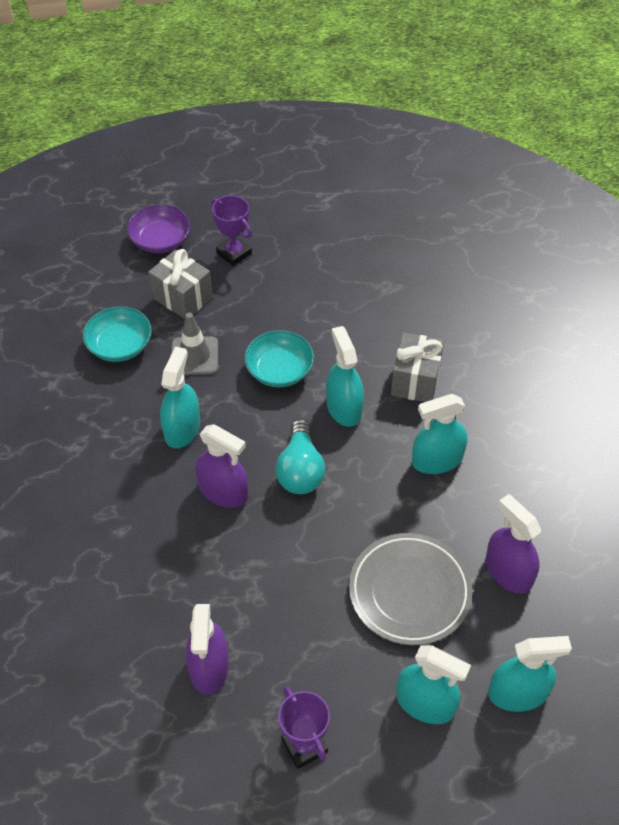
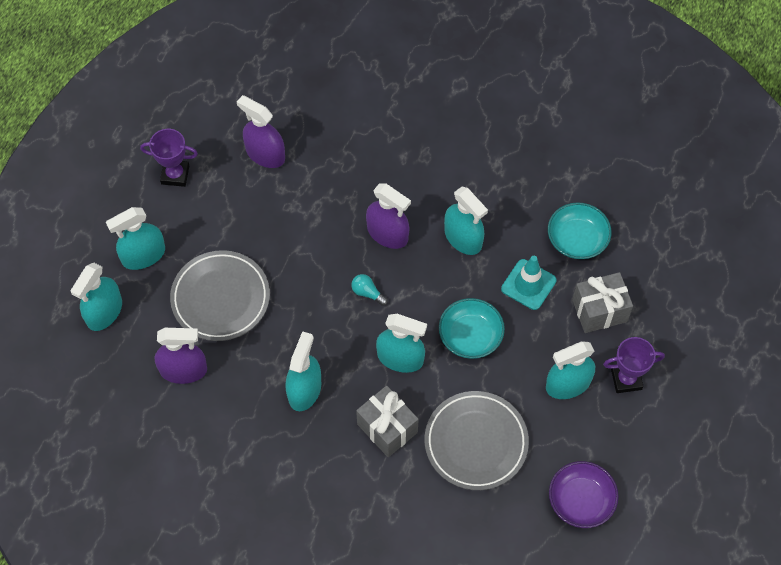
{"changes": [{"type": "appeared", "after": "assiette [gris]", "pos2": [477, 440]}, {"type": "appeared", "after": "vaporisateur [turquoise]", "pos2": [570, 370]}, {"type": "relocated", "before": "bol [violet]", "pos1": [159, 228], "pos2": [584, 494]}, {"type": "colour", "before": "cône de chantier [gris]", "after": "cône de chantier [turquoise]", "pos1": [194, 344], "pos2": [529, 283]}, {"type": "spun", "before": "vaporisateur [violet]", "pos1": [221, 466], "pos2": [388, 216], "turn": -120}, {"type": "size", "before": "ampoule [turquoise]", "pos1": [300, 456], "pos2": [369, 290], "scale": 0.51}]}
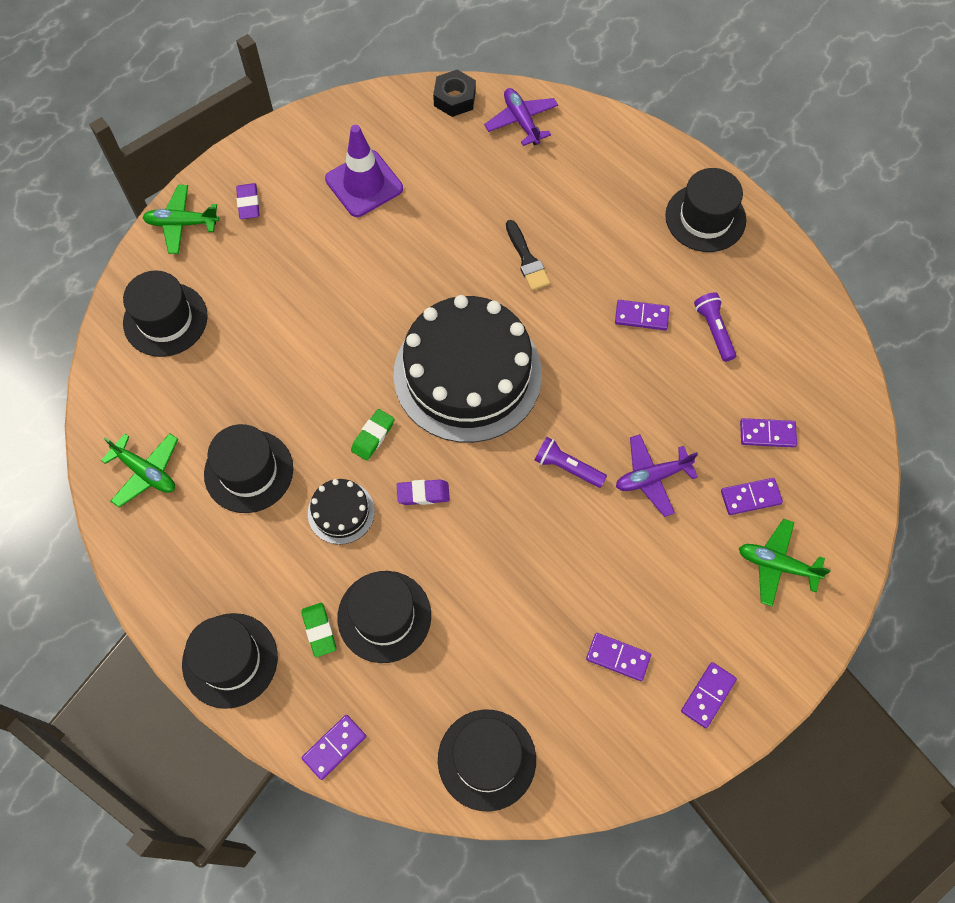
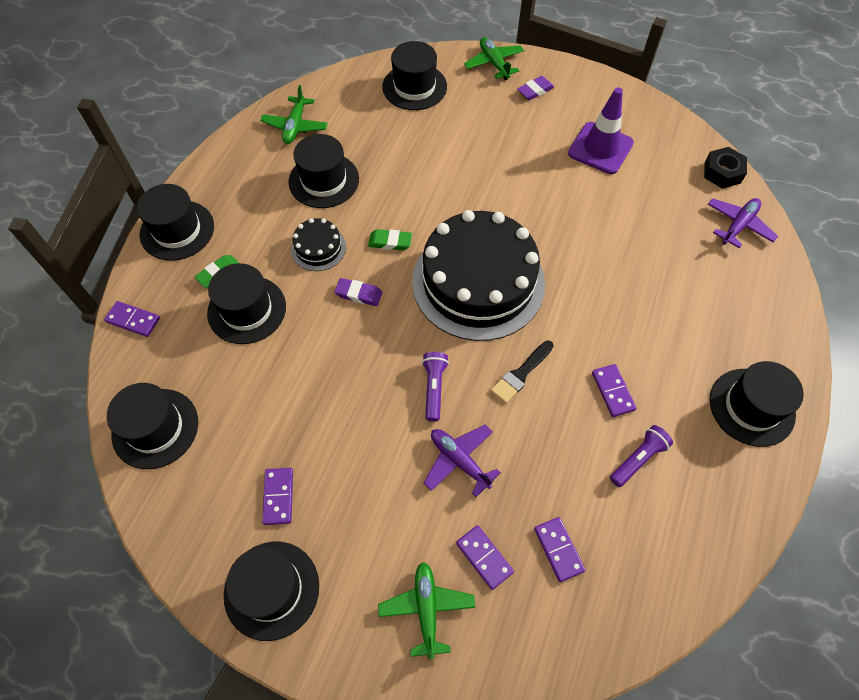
{"changes": [{"type": "relocated", "before": "pinceau [noir]", "pos1": [528, 255], "pos2": [522, 372]}, {"type": "exchanged", "before": "domino [violet]", "after": "chapeau [noir]", "pos1": [709, 695], "pos2": [271, 591]}, {"type": "spun", "before": "gomme [violet]", "pos1": [423, 492], "pos2": [358, 292], "turn": -45}]}
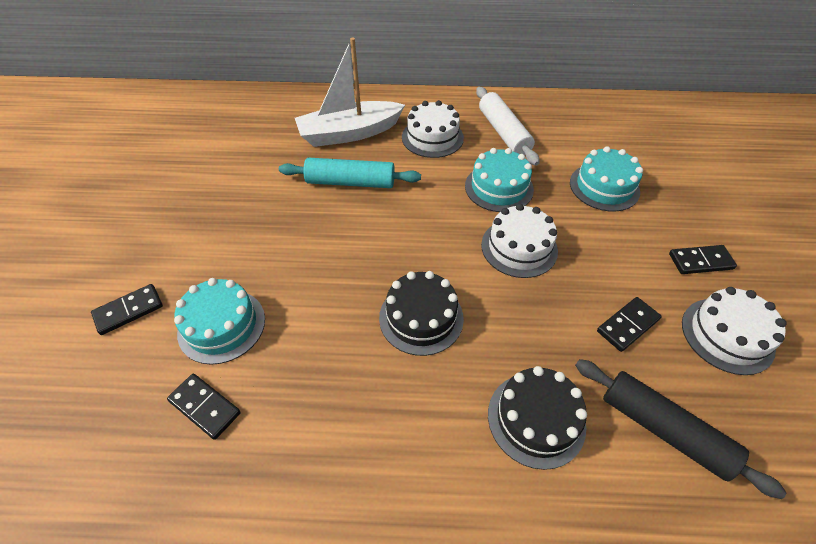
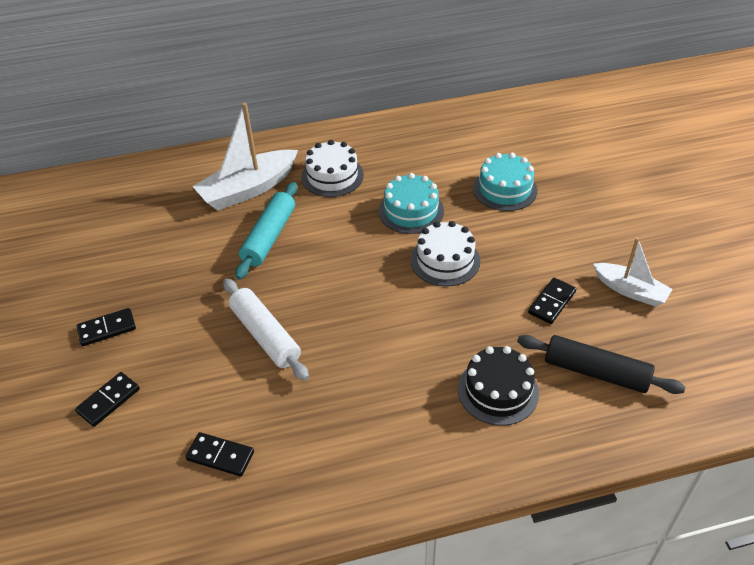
{"changes": [{"type": "missing", "before": "gâteau [turquoise]", "pos1": [219, 321]}, {"type": "missing", "before": "gâteau [noir]", "pos1": [421, 313]}, {"type": "relocated", "before": "rouleau à pâtisserie [blanc]", "pos1": [508, 126], "pos2": [266, 329]}, {"type": "relocated", "before": "domino [noir]", "pos1": [703, 259], "pos2": [106, 327]}, {"type": "exchanged", "before": "gâteau [blanc]", "after": "bateau [blanc]", "pos1": [734, 331], "pos2": [633, 271]}, {"type": "spun", "before": "rouleau à pâtisserie [turquoise]", "pos1": [350, 173], "pos2": [266, 231], "turn": -60}]}
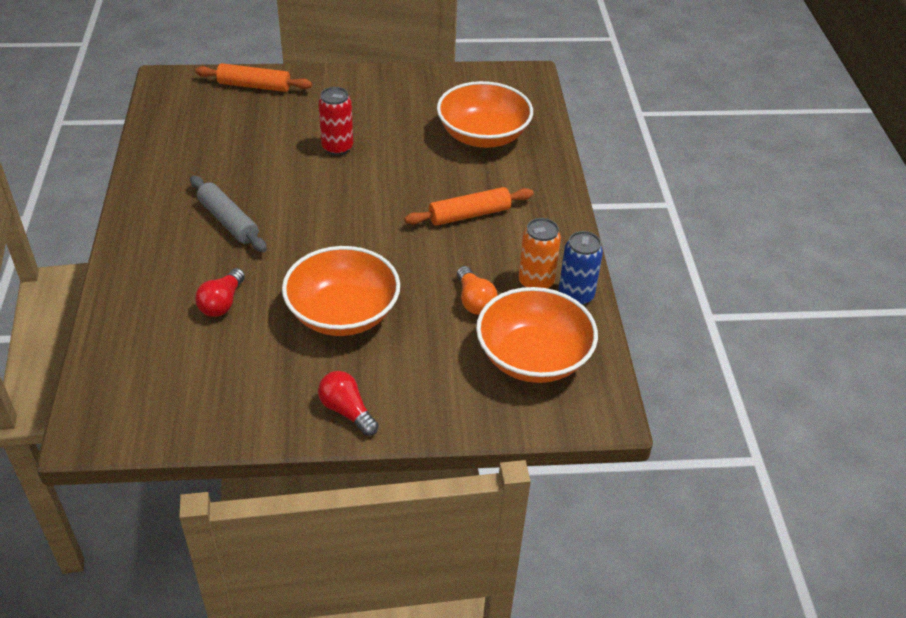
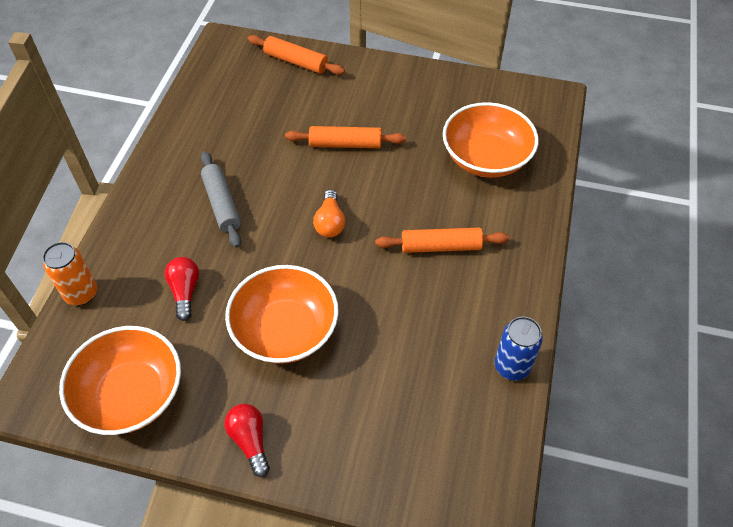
{"changes": [{"type": "relocated", "before": "ampoule [orange]", "pos1": [477, 290], "pos2": [329, 214]}, {"type": "relocated", "before": "bol [orange]", "pos1": [537, 335], "pos2": [120, 380]}, {"type": "relocated", "before": "canette [orange]", "pos1": [540, 253], "pos2": [69, 274]}, {"type": "exchanged", "before": "canette [rouge]", "after": "rouleau à pâtisserie [orange]", "pos1": [335, 121], "pos2": [345, 137]}, {"type": "spun", "before": "ampoule [rouge]", "pos1": [220, 292], "pos2": [182, 289], "turn": 135}]}
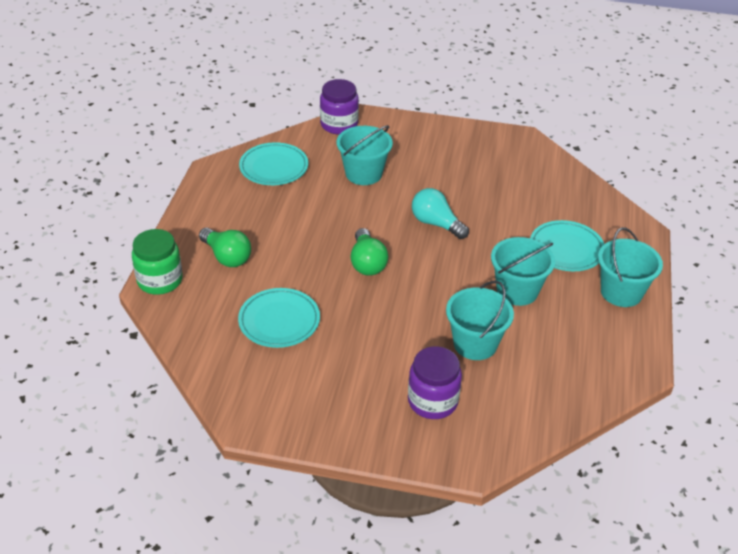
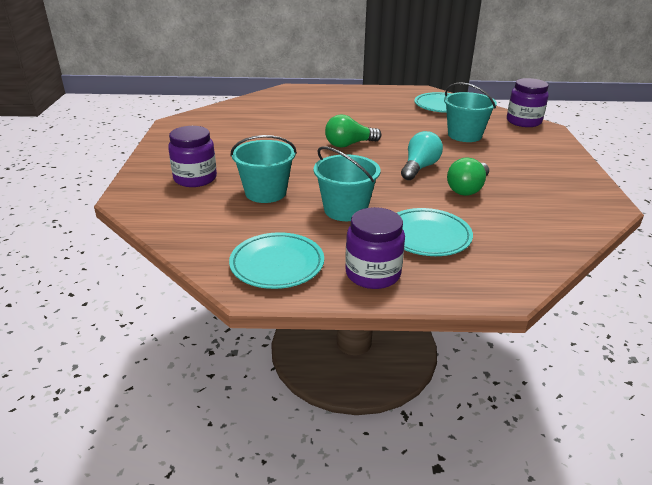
{"changes": [{"type": "missing", "before": "bocal [vert]", "pos1": [157, 262]}, {"type": "relocated", "before": "ampoule [vert]", "pos1": [225, 247], "pos2": [468, 176]}, {"type": "relocated", "before": "assiette [turquoise]", "pos1": [279, 318], "pos2": [276, 260]}, {"type": "exchanged", "before": "seau [turquoise]", "after": "bocal [violet]", "pos1": [630, 267], "pos2": [375, 248]}]}
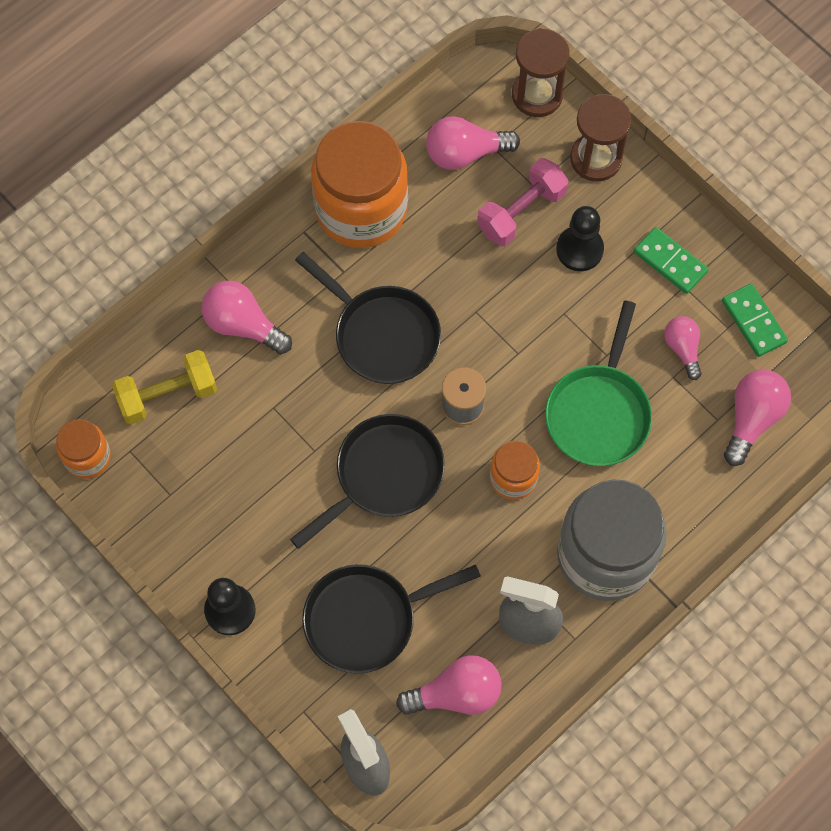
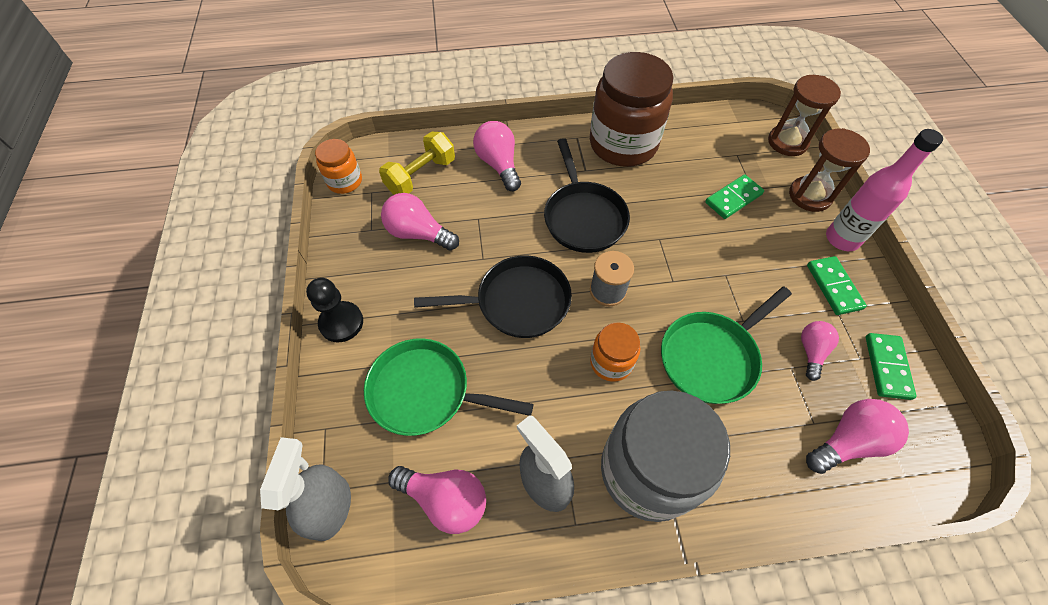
{"changes": [{"type": "missing", "before": "pion [noir]", "pos1": [580, 238]}, {"type": "appeared", "after": "bouteille [rose]", "pos2": [884, 190]}, {"type": "relocated", "before": "ampoule [rose]", "pos1": [473, 143], "pos2": [420, 222]}, {"type": "exchanged", "before": "haltère [rose]", "after": "domino [vert]", "pos1": [523, 202], "pos2": [734, 196]}, {"type": "colour", "before": "poêle [noir]", "after": "poêle [vert]", "pos1": [391, 619], "pos2": [448, 387]}, {"type": "colour", "before": "bocal [orange]", "after": "bocal [marron]", "pos1": [359, 184], "pos2": [631, 109]}, {"type": "spun", "before": "haltère [jaune]", "pos1": [164, 387], "pos2": [417, 163], "turn": -60}]}
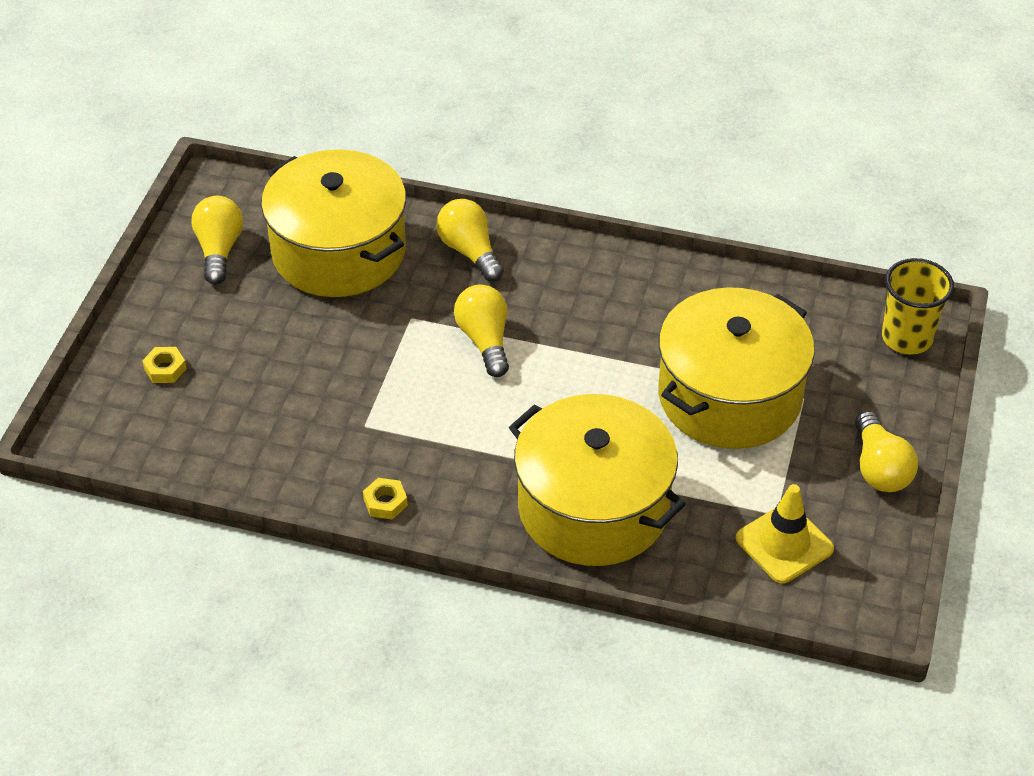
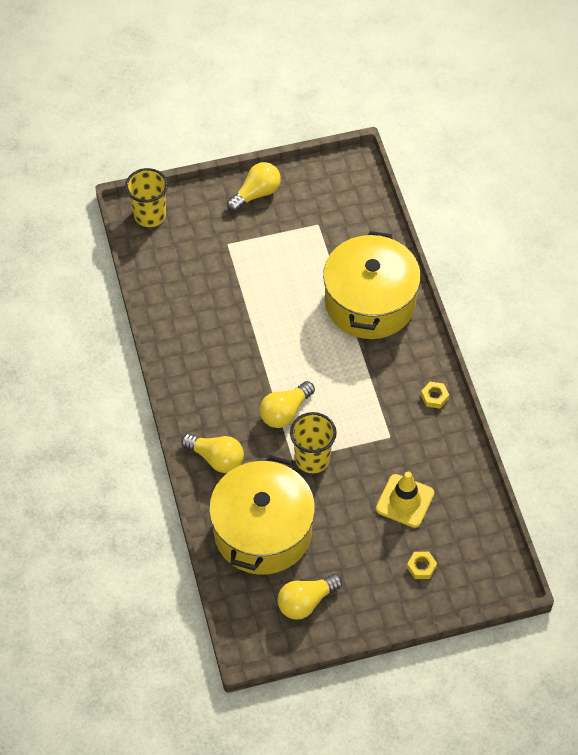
{"changes": [{"type": "missing", "before": "marmite [jaune]", "pos1": [736, 368]}, {"type": "appeared", "after": "gobelet [jaune]", "pos2": [313, 442]}, {"type": "relocated", "before": "cône de chantier [jaune]", "pos1": [785, 534], "pos2": [405, 500]}, {"type": "spun", "before": "ampoule [jaune]", "pos1": [470, 240], "pos2": [212, 453], "turn": -90}]}
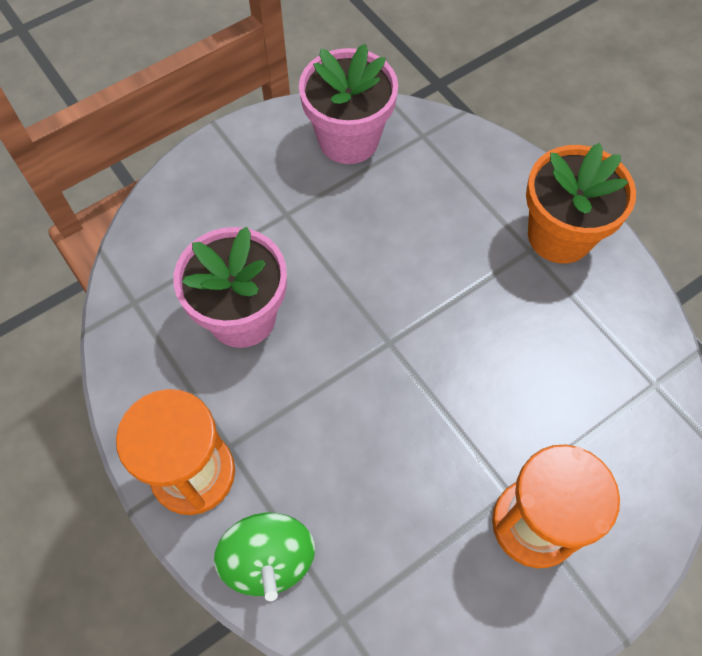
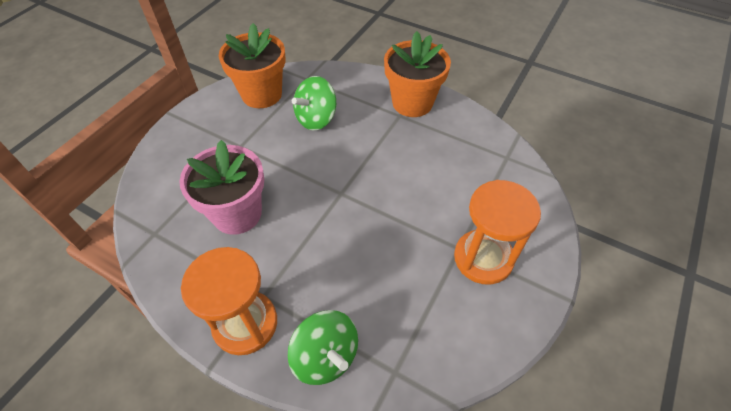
{"changes": [{"type": "appeared", "after": "toupie [vert]", "pos2": [314, 103]}, {"type": "colour", "before": "pot de fleurs [rose]", "after": "pot de fleurs [orange]", "pos1": [348, 104], "pos2": [252, 65]}]}
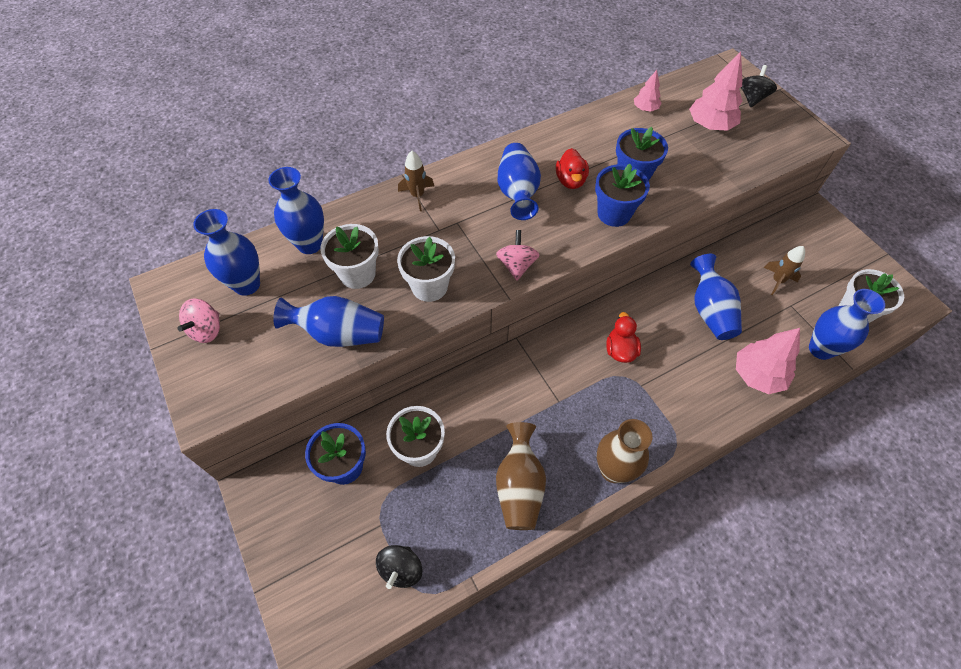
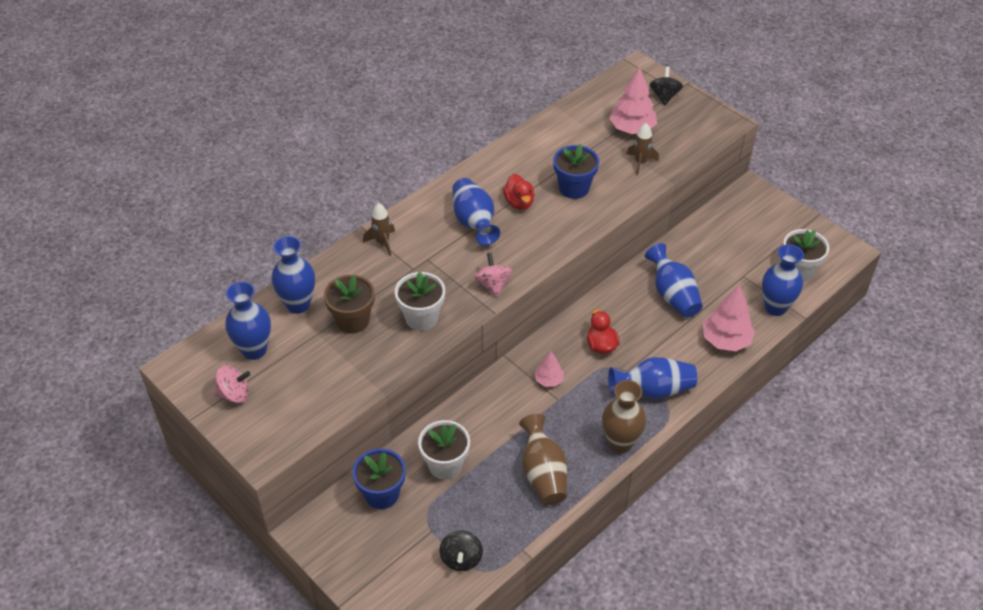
{"changes": [{"type": "missing", "before": "pot de fleurs [bleu]", "pos1": [622, 195]}, {"type": "relocated", "before": "vase [bleu]", "pos1": [328, 321], "pos2": [652, 378]}, {"type": "relocated", "before": "arbre [rose]", "pos1": [647, 91], "pos2": [549, 369]}, {"type": "relocated", "before": "fusée [marron]", "pos1": [784, 270], "pos2": [643, 149]}, {"type": "colour", "before": "pot de fleurs [blanc]", "after": "pot de fleurs [marron]", "pos1": [350, 256], "pos2": [349, 304]}, {"type": "spun", "before": "toupie [rose]", "pos1": [198, 321], "pos2": [233, 384], "turn": -105}]}
